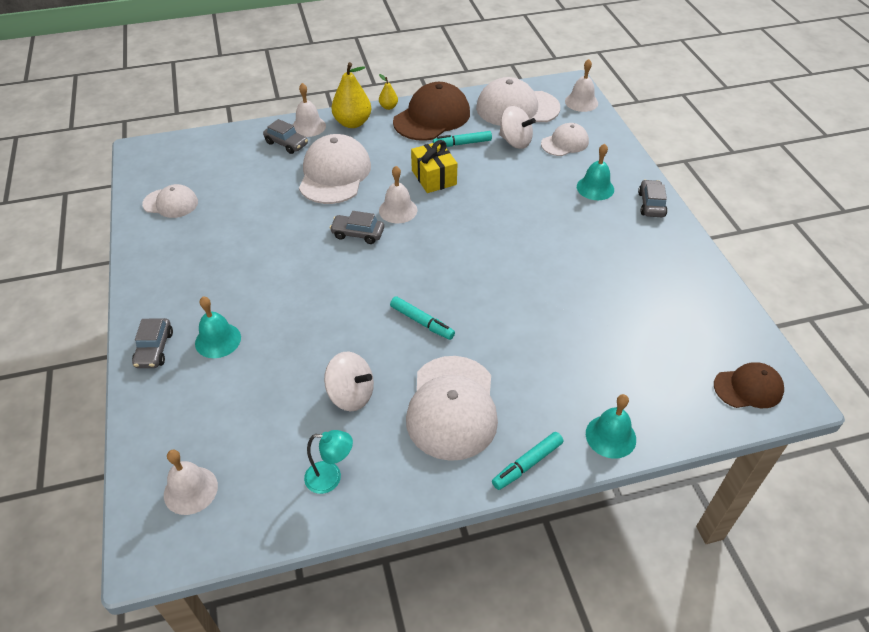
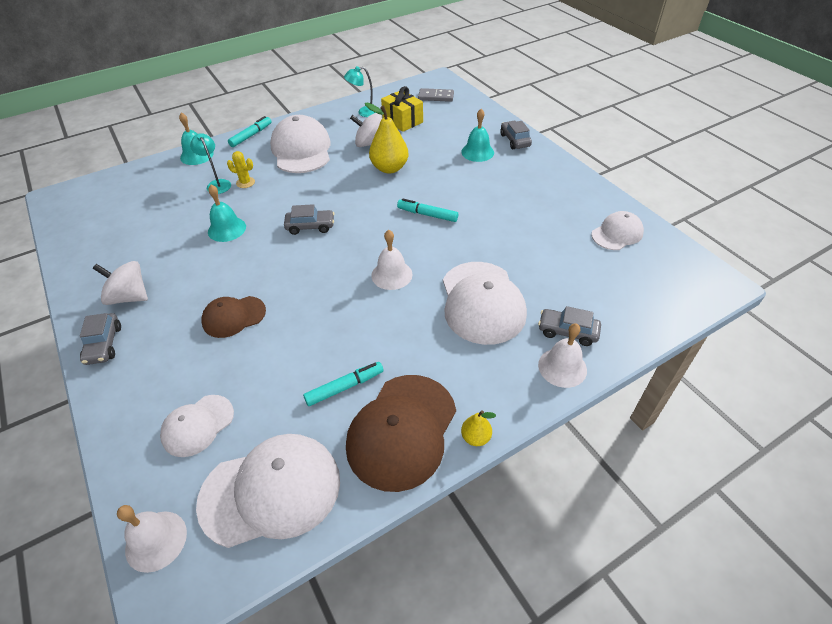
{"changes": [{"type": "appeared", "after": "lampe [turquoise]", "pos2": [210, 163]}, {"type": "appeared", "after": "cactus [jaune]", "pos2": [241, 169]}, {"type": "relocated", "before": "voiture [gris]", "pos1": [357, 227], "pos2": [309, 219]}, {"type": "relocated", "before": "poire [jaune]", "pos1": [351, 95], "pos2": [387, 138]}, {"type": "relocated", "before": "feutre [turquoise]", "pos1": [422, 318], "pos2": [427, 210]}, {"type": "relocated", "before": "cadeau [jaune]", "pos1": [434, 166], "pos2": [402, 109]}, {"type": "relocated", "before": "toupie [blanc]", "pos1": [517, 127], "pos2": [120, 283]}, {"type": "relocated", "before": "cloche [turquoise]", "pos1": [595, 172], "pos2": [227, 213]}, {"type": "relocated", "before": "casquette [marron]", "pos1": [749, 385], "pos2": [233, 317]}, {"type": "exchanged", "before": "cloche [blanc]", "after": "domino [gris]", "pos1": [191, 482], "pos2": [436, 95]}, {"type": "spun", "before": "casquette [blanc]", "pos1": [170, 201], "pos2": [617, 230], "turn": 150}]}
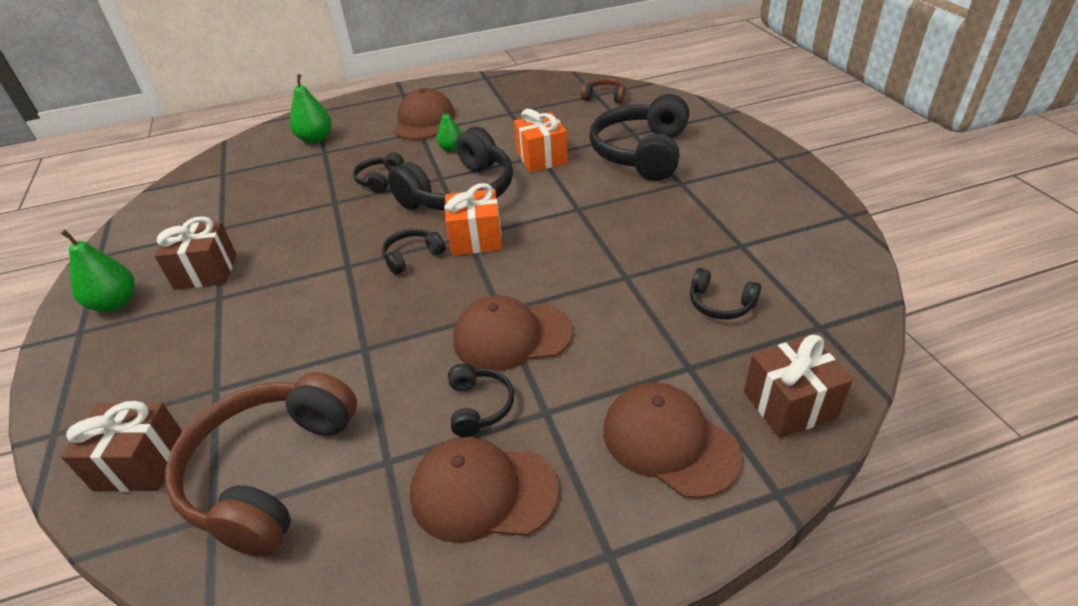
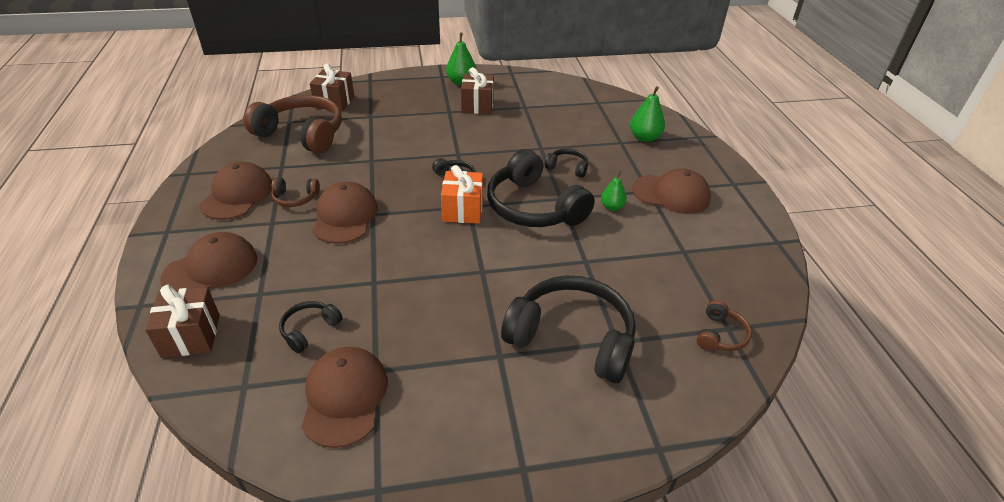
{"changes": [{"type": "missing", "before": "cadeau [orange]", "pos1": [541, 140]}, {"type": "appeared", "after": "casquette [marron]", "pos2": [344, 397]}, {"type": "colour", "before": "casque audio [noir]", "after": "casque audio [marron]", "pos1": [481, 400], "pos2": [295, 192]}]}
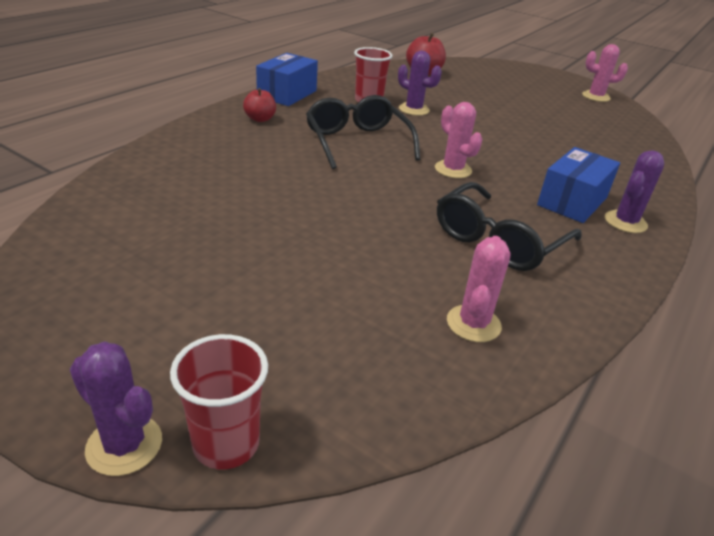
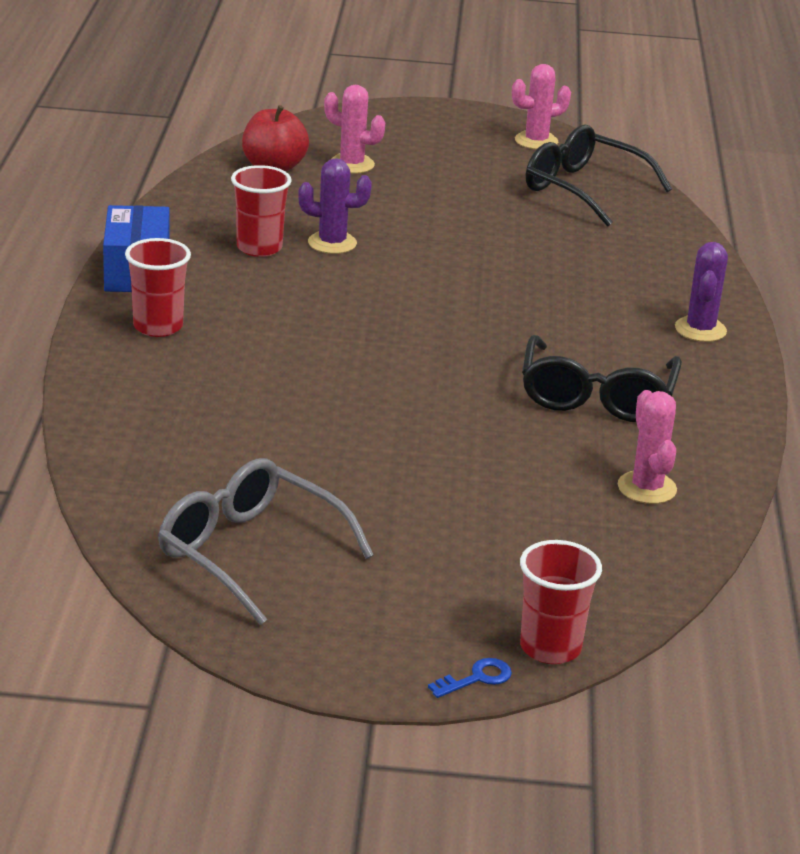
{"changes": [{"type": "missing", "before": "boîte [bleu]", "pos1": [578, 185]}, {"type": "appeared", "after": "lunettes [gris]", "pos2": [266, 541]}, {"type": "relocated", "before": "lunettes [noir]", "pos1": [363, 132], "pos2": [599, 176]}, {"type": "relocated", "before": "cactus [rose]", "pos1": [458, 140], "pos2": [354, 129]}, {"type": "exchanged", "before": "cactus [violet]", "after": "clé [bleu]", "pos1": [116, 408], "pos2": [470, 678]}, {"type": "exchanged", "before": "pomme [rouge]", "after": "gobelet [rouge]", "pos1": [259, 105], "pos2": [158, 287]}]}
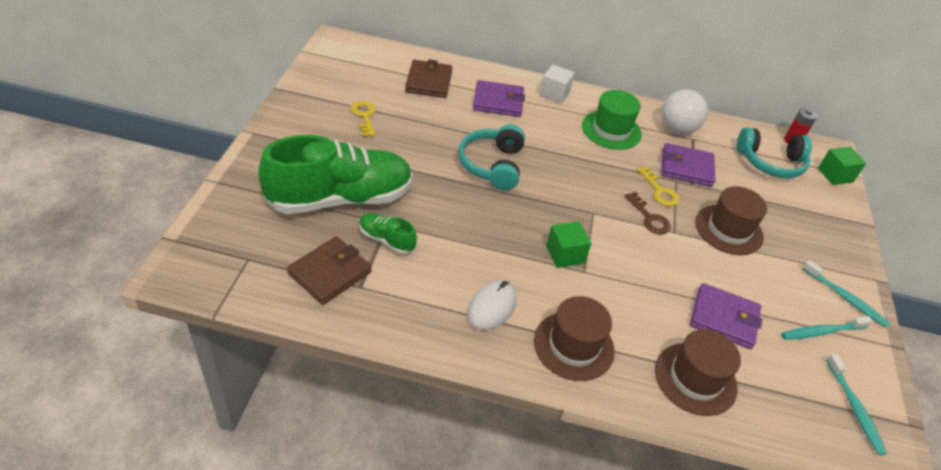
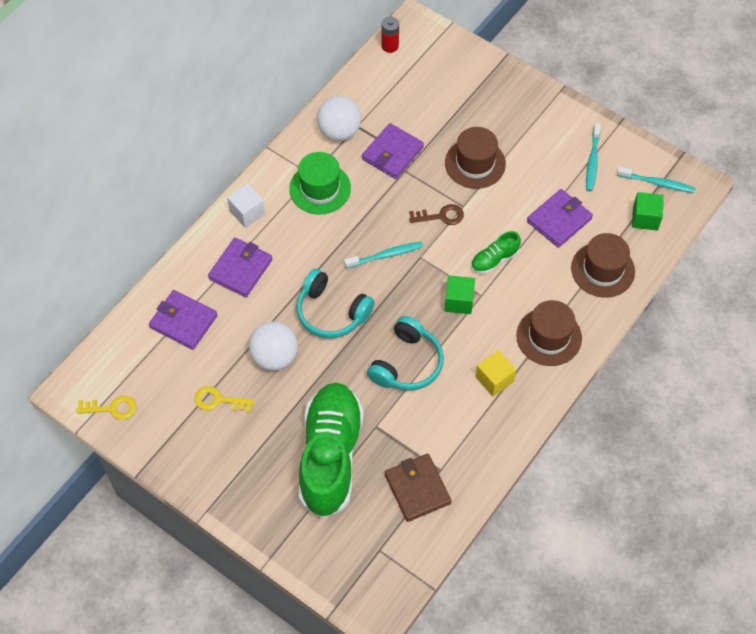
{"changes": [{"type": "appeared", "after": "balle [blanc]", "pos2": [273, 346]}, {"type": "relocated", "before": "chaussure [vert]", "pos1": [388, 233], "pos2": [496, 252]}, {"type": "relocated", "before": "clé [jaune]", "pos1": [658, 186], "pos2": [106, 408]}, {"type": "relocated", "before": "casque audio [turquoise]", "pos1": [774, 152], "pos2": [405, 353]}, {"type": "relocated", "before": "brosse à dents [turquoise]", "pos1": [846, 294], "pos2": [383, 255]}, {"type": "relocated", "before": "cube [vert]", "pos1": [842, 166], "pos2": [648, 211]}, {"type": "exchanged", "before": "souris [blanc]", "after": "cube [jaune]", "pos1": [492, 306], "pos2": [495, 373]}, {"type": "colour", "before": "portefeuille [marron]", "after": "portefeuille [violet]", "pos1": [429, 78], "pos2": [183, 320]}]}
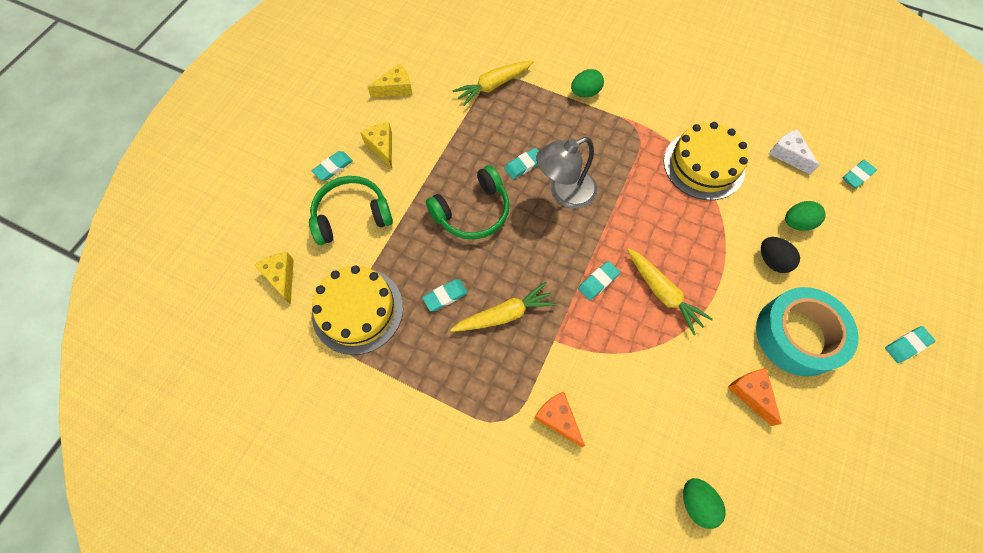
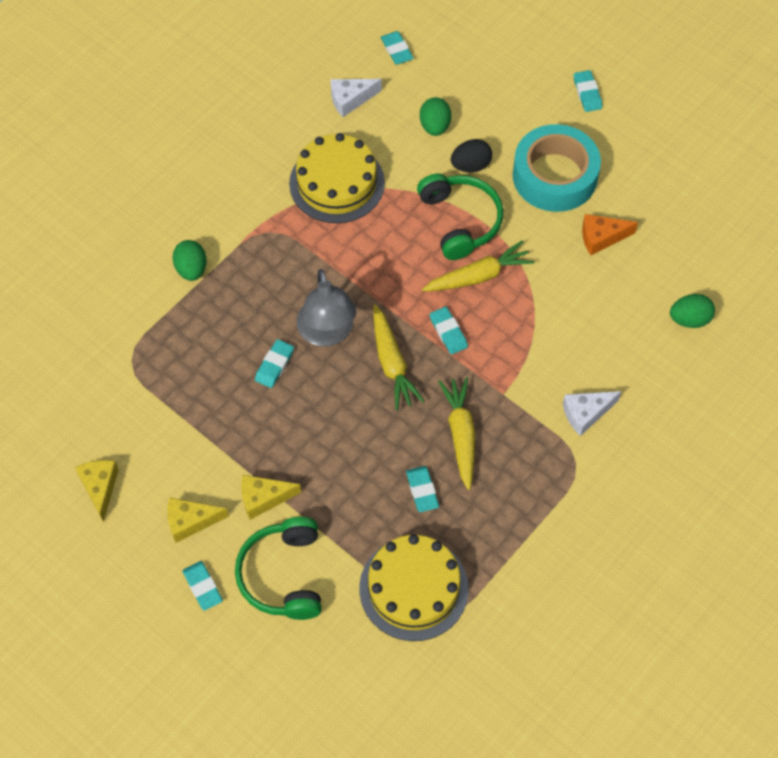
{"changes": [{"type": "relocated", "before": "fromage [jaune]", "pos1": [274, 278], "pos2": [271, 497]}, {"type": "relocated", "before": "casque audio [vert]", "pos1": [467, 202], "pos2": [460, 216]}, {"type": "relocated", "before": "carotte [jaune]", "pos1": [493, 83], "pos2": [399, 357]}, {"type": "colour", "before": "fromage [orange]", "after": "fromage [blanc]", "pos1": [559, 419], "pos2": [592, 413]}, {"type": "spun", "before": "gomme [turquoise]", "pos1": [521, 163], "pos2": [274, 363], "turn": 45}]}
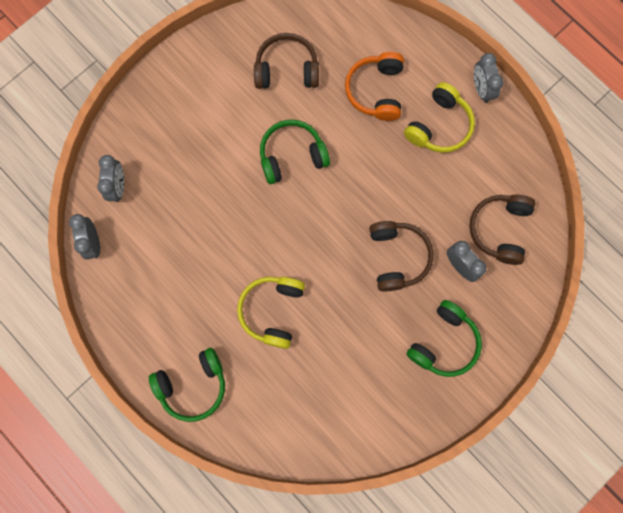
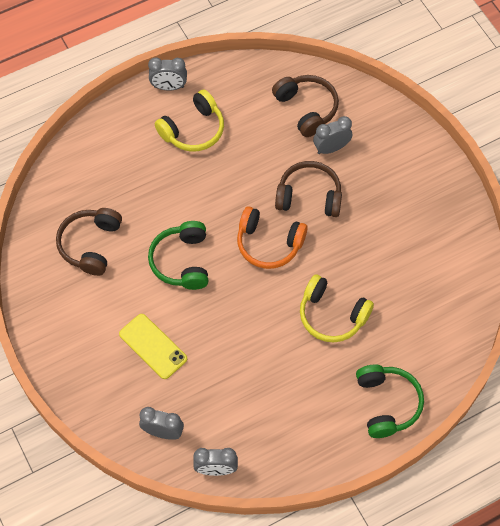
{"changes": [{"type": "missing", "before": "casque audio [vert]", "pos1": [444, 338]}, {"type": "appeared", "after": "téléphone [jaune]", "pos2": [153, 346]}, {"type": "relocated", "before": "casque audio [orange]", "pos1": [374, 86], "pos2": [272, 237]}, {"type": "spun", "before": "casque audio [jaune]", "pos1": [439, 117], "pos2": [189, 120], "turn": 90}, {"type": "spun", "before": "casque audio [marron]", "pos1": [502, 230], "pos2": [305, 106], "turn": -150}]}
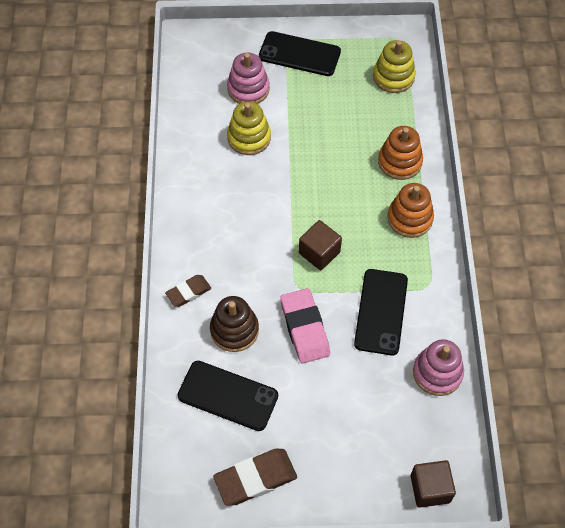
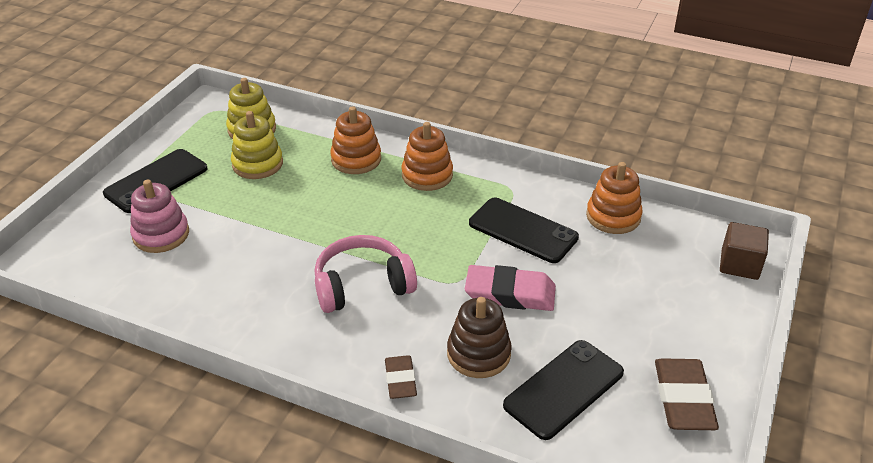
{"changes": [{"type": "missing", "before": "cube [marron]", "pos1": [320, 245]}, {"type": "appeared", "after": "casque audio [rose]", "pos2": [365, 274]}, {"type": "relocated", "before": "jouet à empiler [jaune]", "pos1": [249, 128], "pos2": [257, 145]}, {"type": "colour", "before": "jouet à empiler [rose]", "after": "jouet à empiler [orange]", "pos1": [438, 367], "pos2": [614, 198]}]}
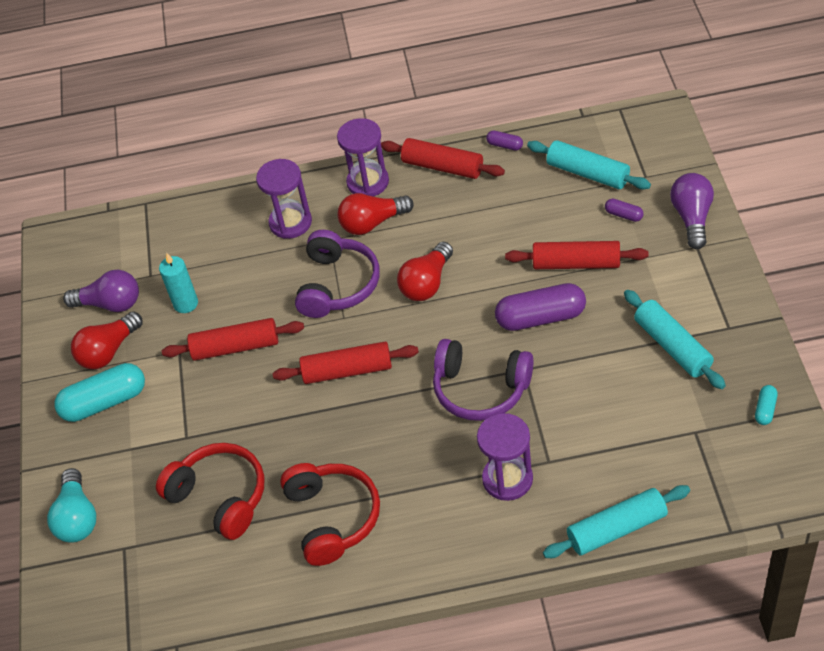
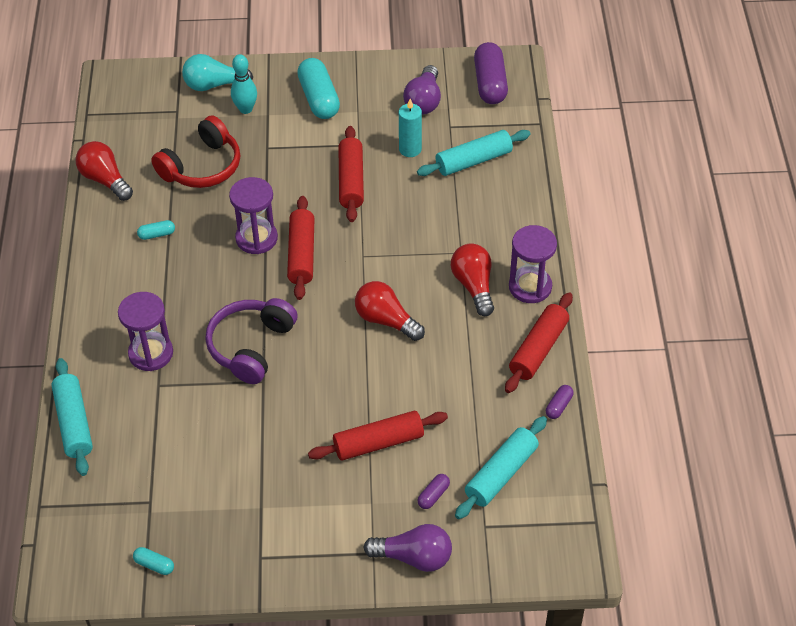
{"changes": [{"type": "missing", "before": "casque audio [violet]", "pos1": [337, 274]}, {"type": "appeared", "after": "quille [turquoise]", "pos2": [244, 84]}, {"type": "relocated", "before": "ampoule [rouge]", "pos1": [107, 340], "pos2": [104, 171]}, {"type": "relocated", "before": "sablier [violet]", "pos1": [284, 199], "pos2": [253, 215]}, {"type": "relocated", "before": "gélule [violet]", "pos1": [540, 307], "pos2": [491, 73]}, {"type": "relocated", "before": "rouleau à pâtisserie [turquoise]", "pos1": [675, 339], "pos2": [473, 153]}, {"type": "exchanged", "before": "casque audio [rouge]", "after": "gélule [turquoise]", "pos1": [330, 514], "pos2": [156, 230]}, {"type": "spun", "before": "rouleau à pâtisserie [rouge]", "pos1": [576, 255], "pos2": [378, 436], "turn": 60}]}
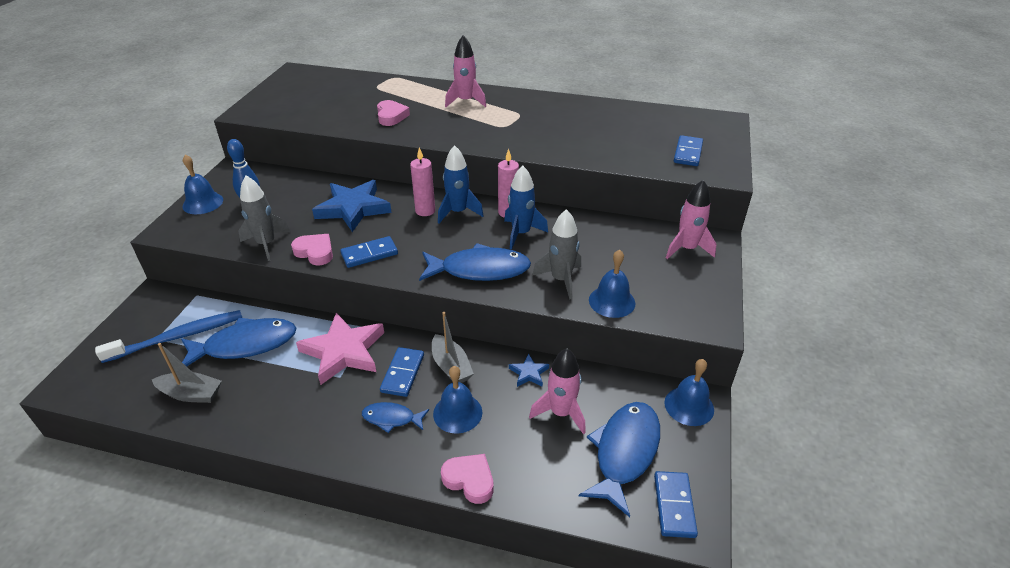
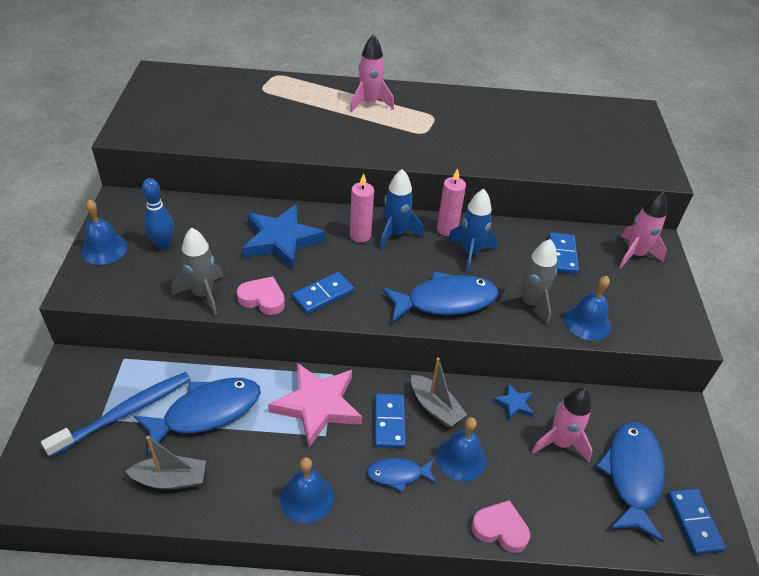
{"changes": [{"type": "missing", "before": "cœur [rose]", "pos1": [393, 113]}, {"type": "relocated", "before": "cloche [bleu]", "pos1": [689, 392], "pos2": [307, 490]}, {"type": "relocated", "before": "domino [bleu]", "pos1": [688, 150], "pos2": [563, 253]}]}
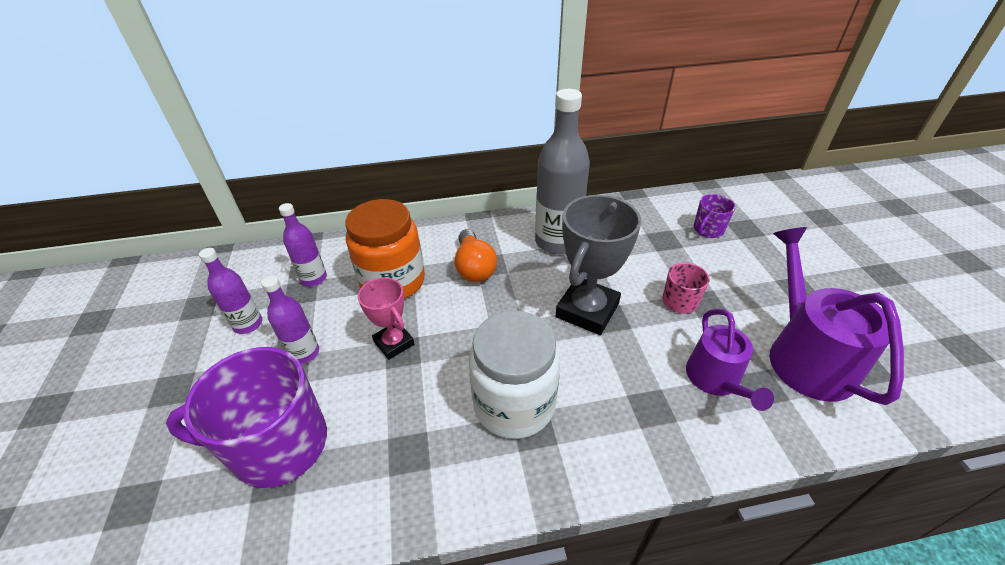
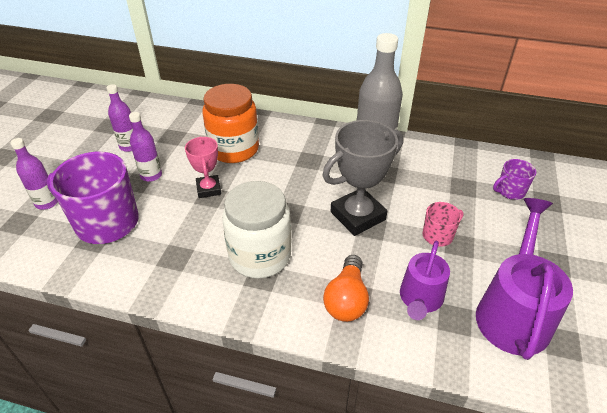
{"changes": [{"type": "relocated", "before": "bouteille [violet]", "pos1": [303, 244], "pos2": [34, 174]}, {"type": "relocated", "before": "ampoule [orange]", "pos1": [476, 255], "pos2": [346, 288]}]}
